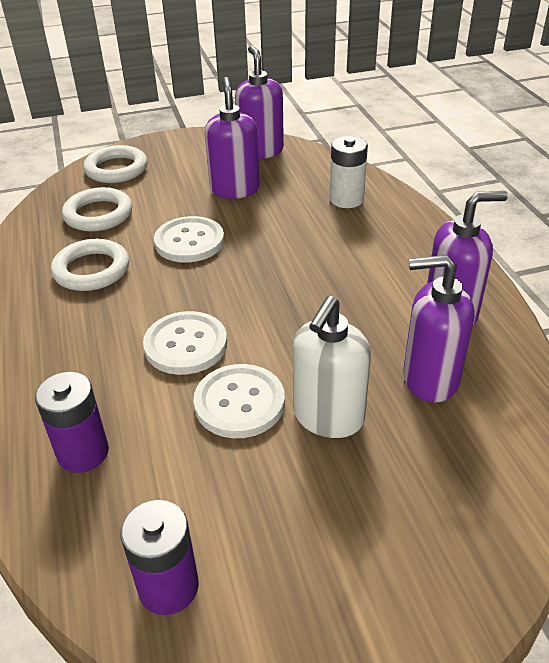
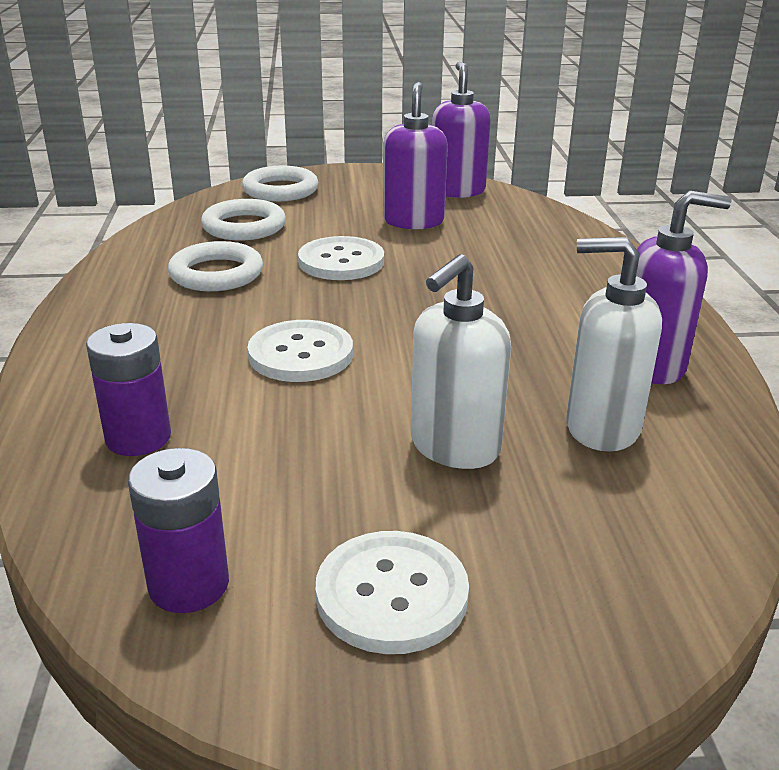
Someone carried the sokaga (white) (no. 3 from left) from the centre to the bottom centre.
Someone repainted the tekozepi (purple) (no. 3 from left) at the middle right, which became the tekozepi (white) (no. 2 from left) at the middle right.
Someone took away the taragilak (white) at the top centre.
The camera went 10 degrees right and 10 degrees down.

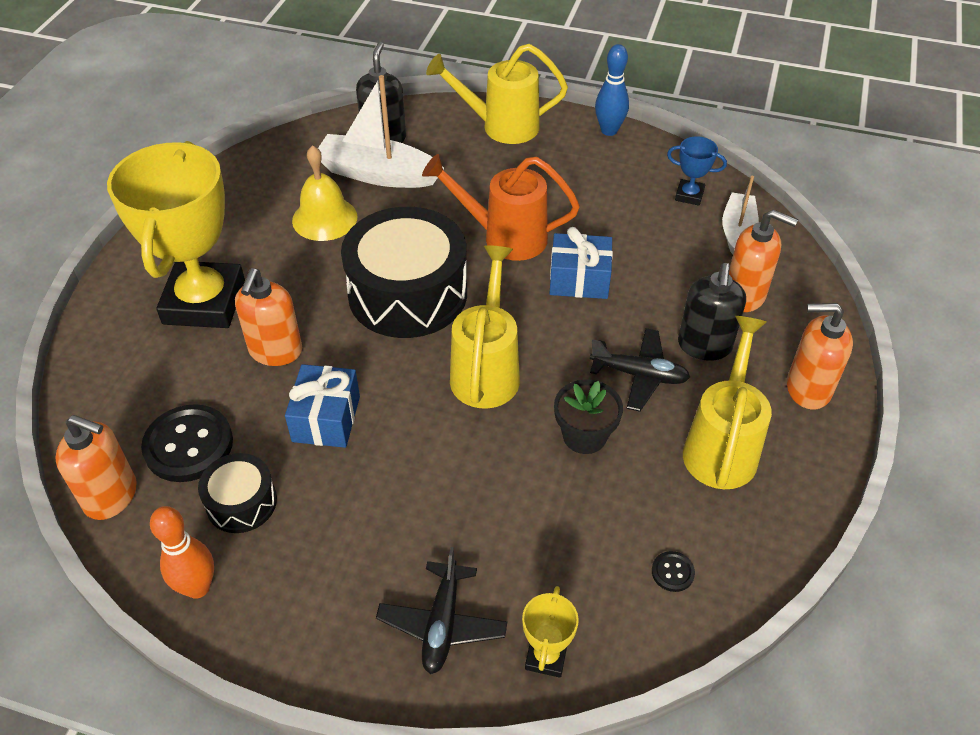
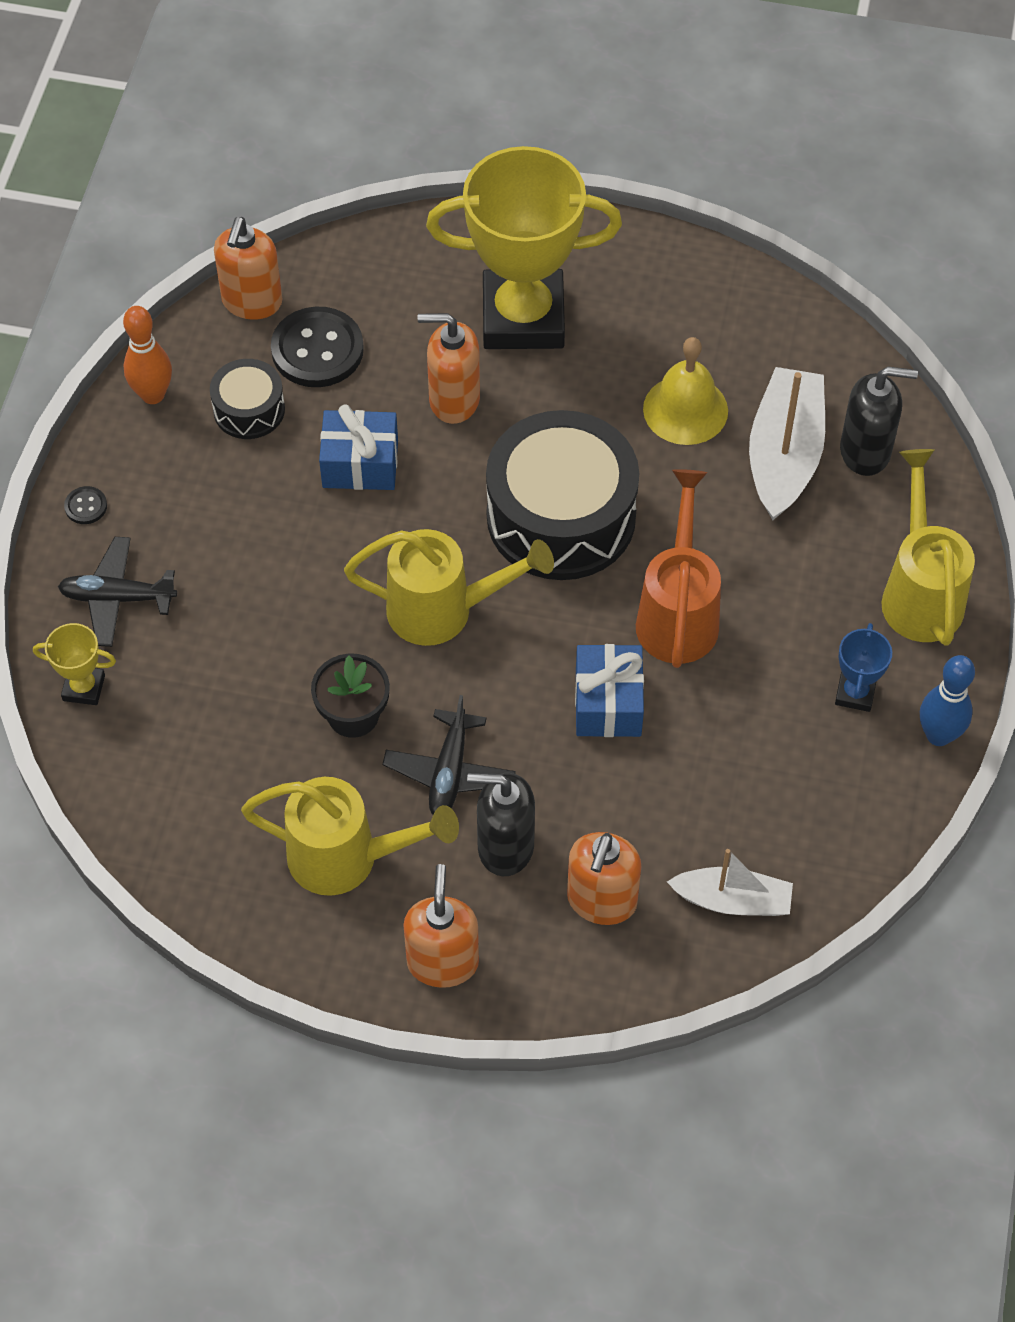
Someone carried the sokaga (black) (no. 2 from left in the first image) from the bottom right to the middle left.
Someone carried the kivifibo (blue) from the top right to the middle right.
The camera went 85 degrees right and 10 degrees up.

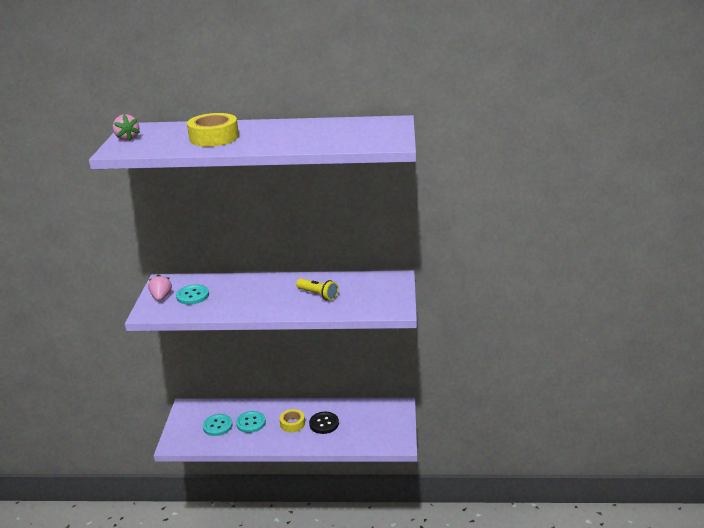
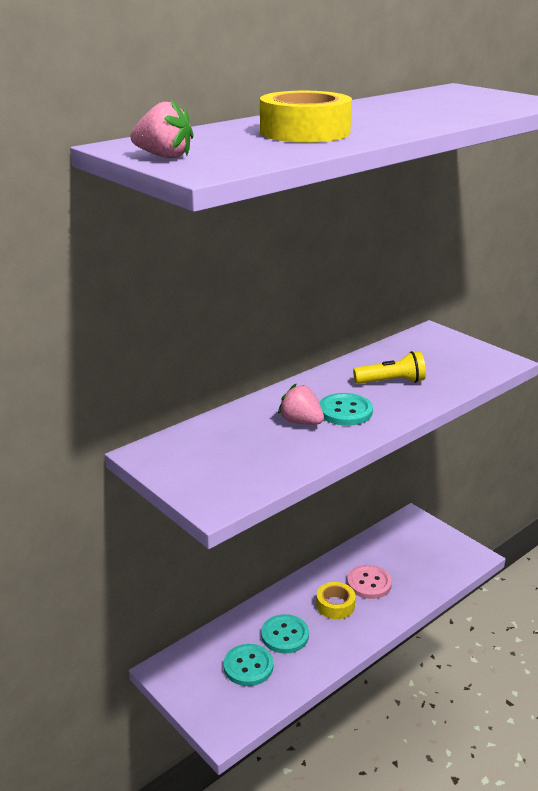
Someone carried the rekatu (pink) (no. 2 from left) from the middle left to the centre.
Someone carried the sokaga (turquoise) (no. 1 from left in the first image) from the middle left to the centre.
Someone repainted the sokaga (black) at the bottom centre, which became the sokaga (pink) at the bottom right.
The camera went 45 degrees left and 0 degrees up.

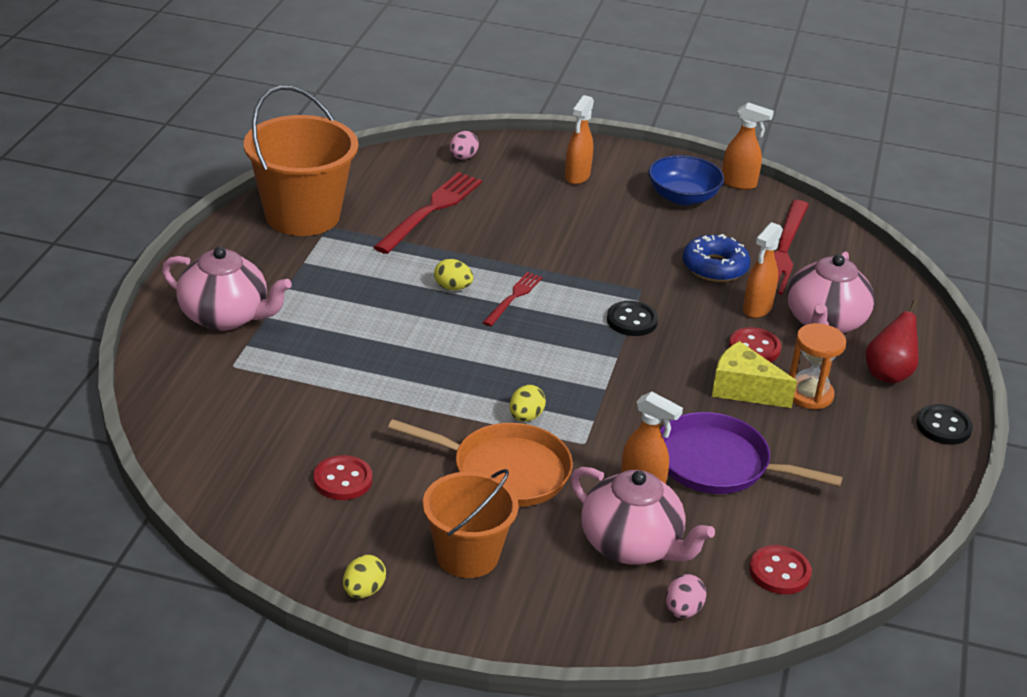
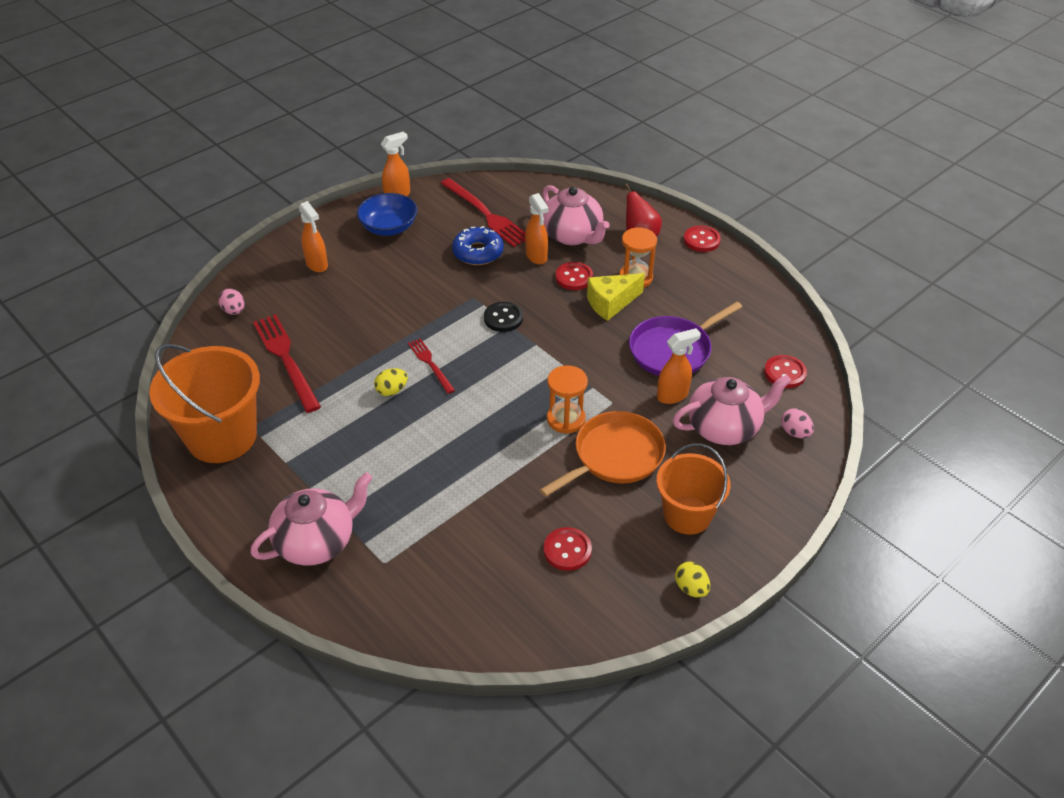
Someone swapped the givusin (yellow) (no. 3 from left) at the centre for the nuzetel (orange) (no. 1 from left) at the centre.
Someone repainted the sokaga (black) (no. 2 from left) at the middle right, which became the sokaga (red) (no. 3 from left) at the top centre.
The camera went 55 degrees left and 10 degrees up.

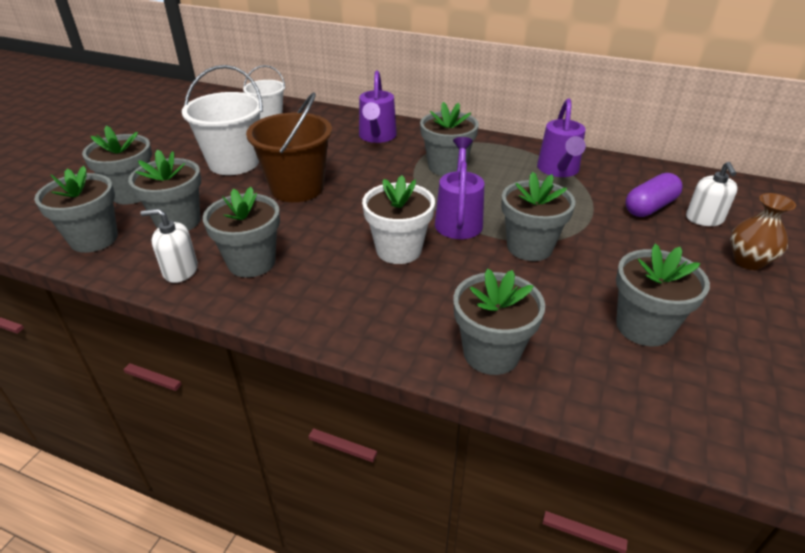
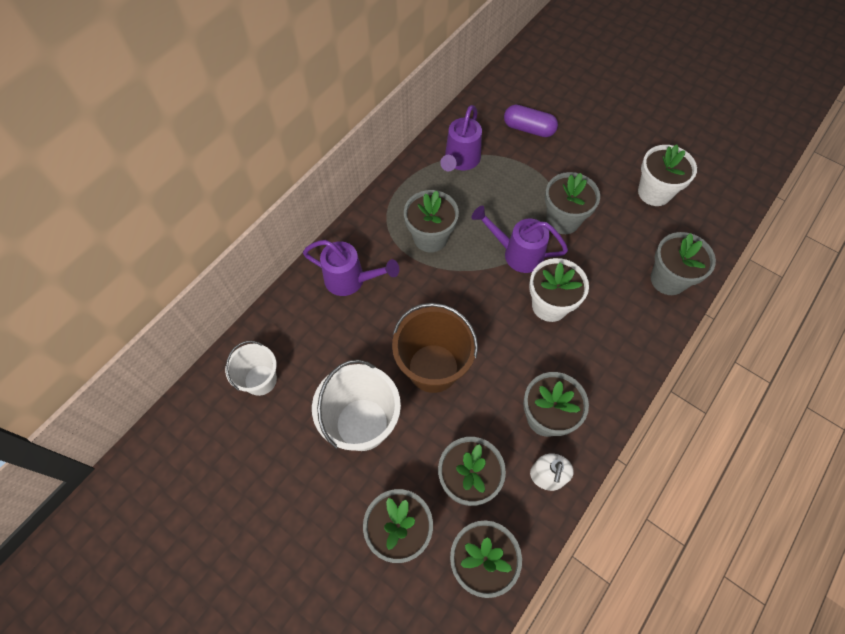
Someone rotated the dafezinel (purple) (no. 3 from left in the first image) at the top right by 90 degrees clockwise.
Someone rotated the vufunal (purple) at the middle right by 45 degrees counterclockwise.
Someone repainted the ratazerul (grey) (no. 8 from left) at the middle right, which became the ratazerul (white) (no. 2 from left) at the top right.
Someone took away the tekozepi (white) (no. 2 from left) at the middle right.
Someone took away the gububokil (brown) at the middle right.
The camera went 75 degrees left and 25 degrees up.

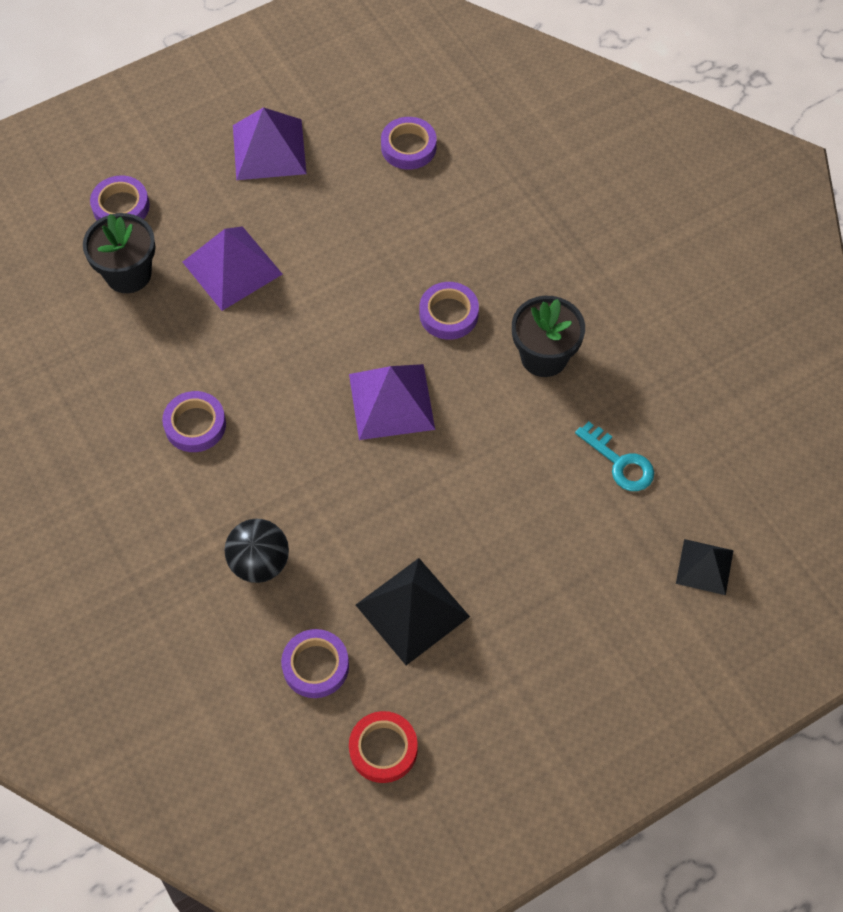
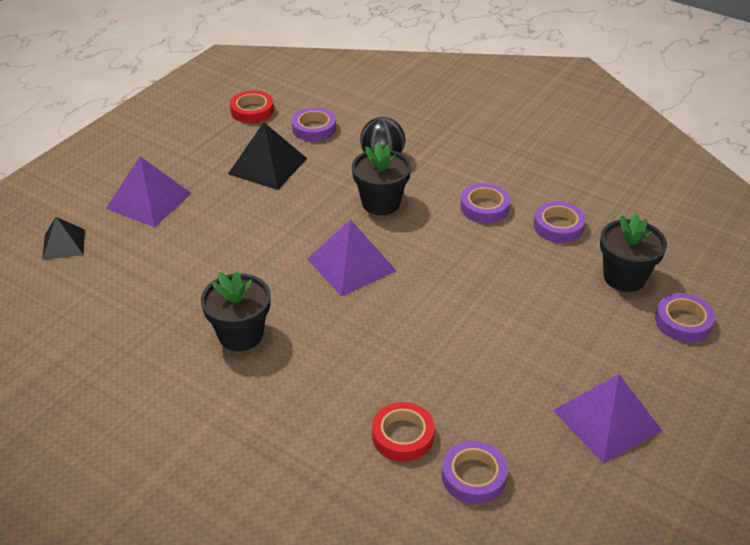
Someone carried the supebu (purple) (no. 1 from left) from the top left to the middle left.
Someone put down the ratazerul (black) (no. 2 from left) at the top centre.
Someone put down the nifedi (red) (no. 2 from left) at the bottom centre.
Someone carried the nifedi (purple) (no. 5 from left in the first image) from the centre to the middle right.
Someone took away the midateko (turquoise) at the middle right.
The camera went 155 degrees right and 20 degrees down.

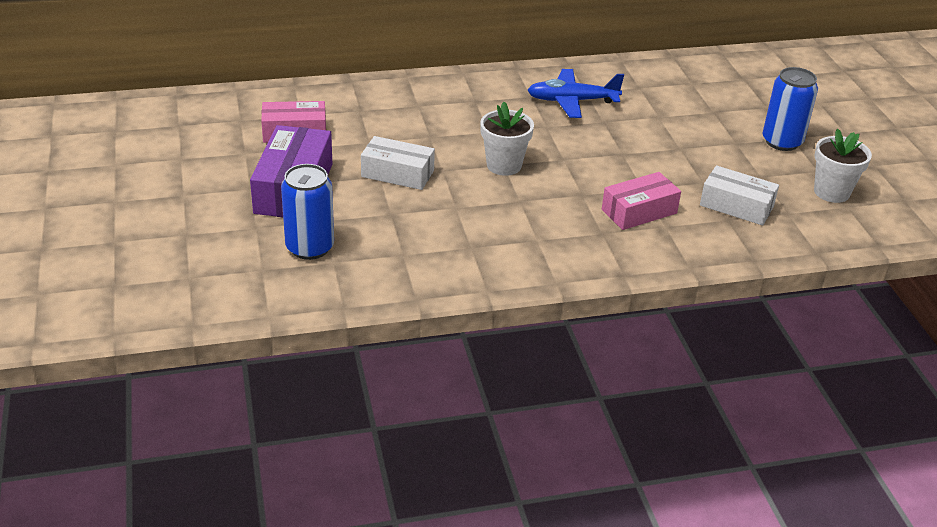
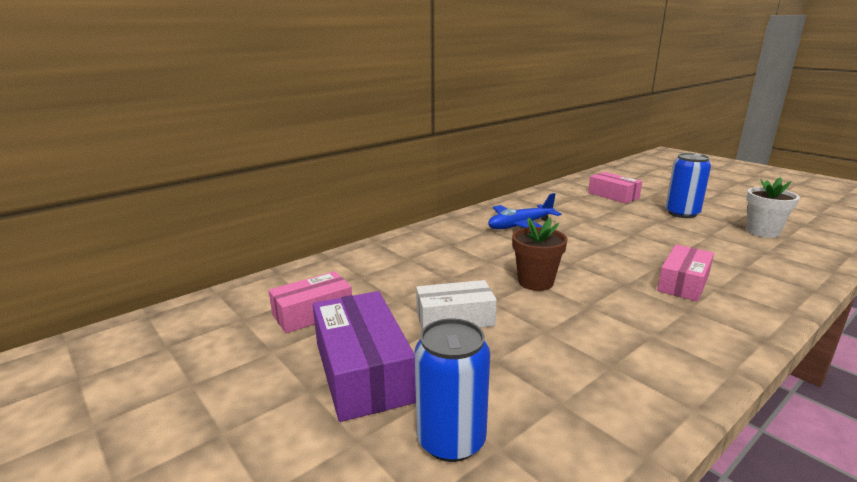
Someone repainted the ratazerul (white) (no. 1 from left) at the top centre, which became the ratazerul (brown) at the centre.
Someone put down the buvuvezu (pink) (no. 2 from left) at the middle right.
Someone took away the buvuvezu (white) (no. 2 from left) at the middle right.
The camera went 25 degrees left and 15 degrees down.

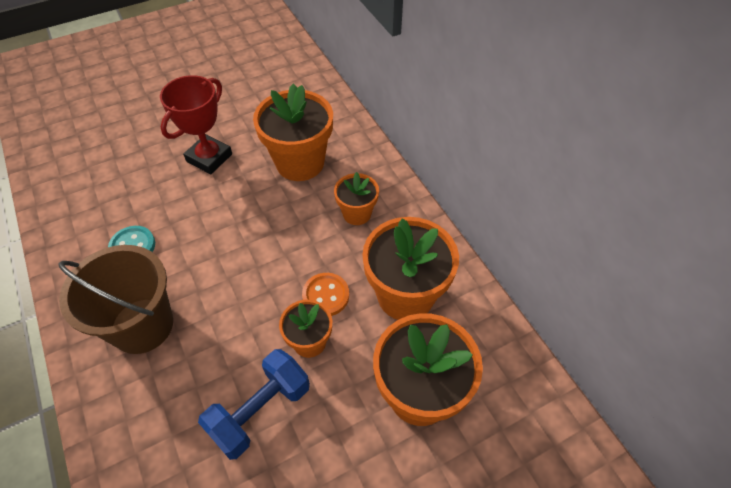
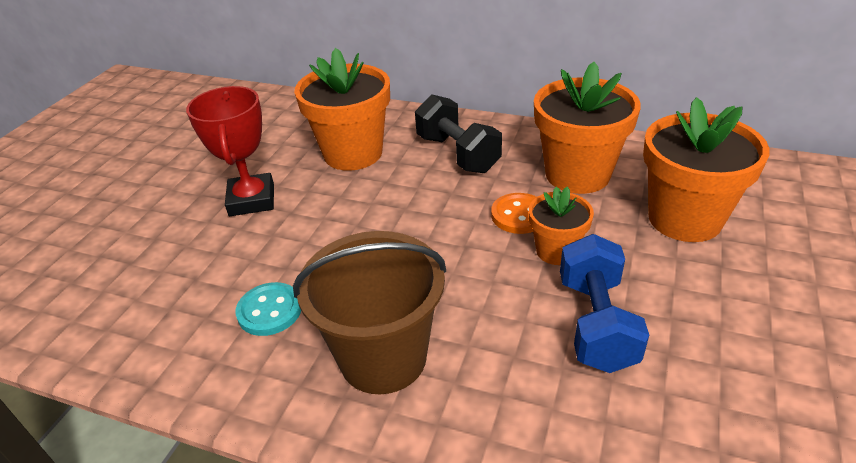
Someone swapped the ratazerul (orange) (no. 3 from left) at the centre for the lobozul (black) at the top centre.
The camera went 40 degrees left and 15 degrees down.

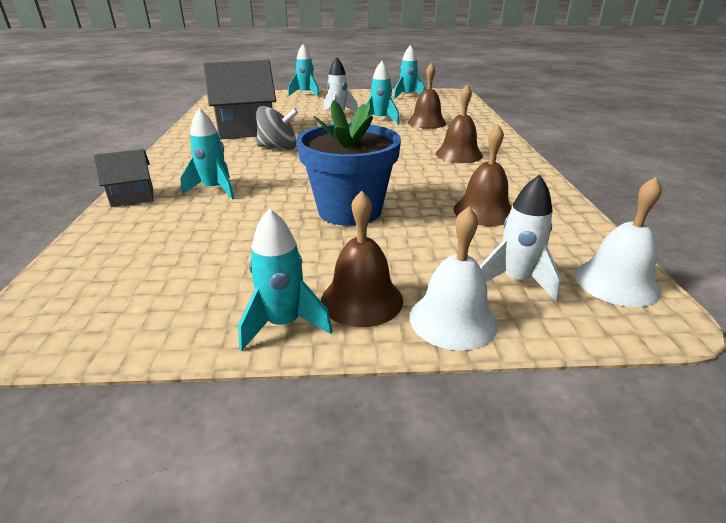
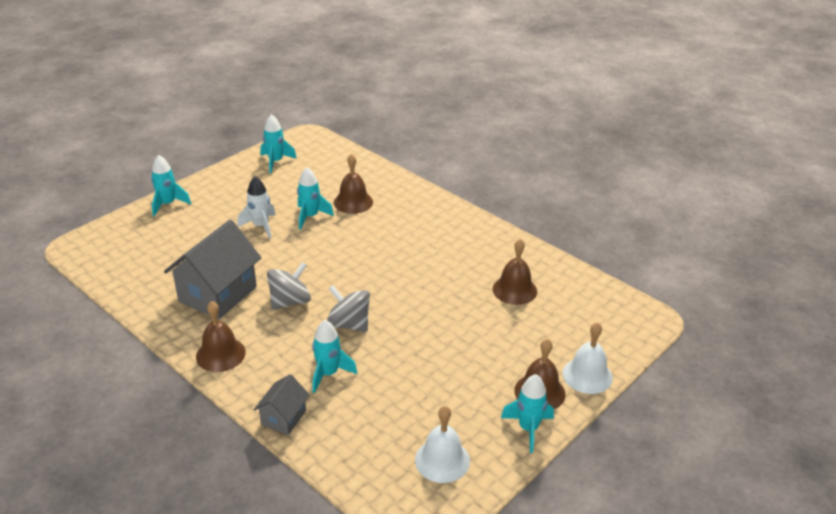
Someone carried the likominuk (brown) (no. 3 from left in the first image) from the top centre to the middle left.
Someone put down the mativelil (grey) (no. 2 from left) at the centre.
Someone carried the likominuk (white) (no. 2 from left in the first image) from the middle right to the bottom centre.
Someone took away the ratazerul (blue) at the top centre.
Someone took away the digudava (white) (no. 2 from left) at the middle right.
The camera went 45 degrees left and 5 degrees up.

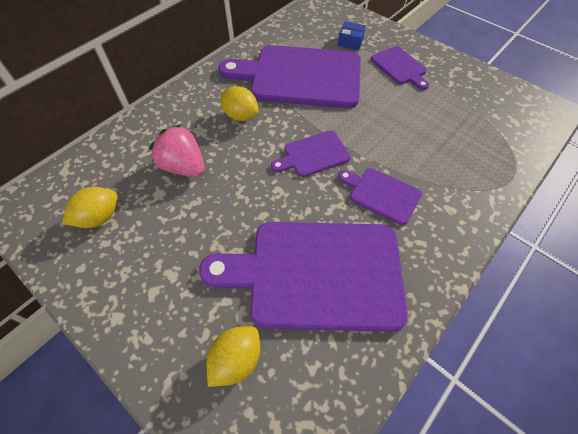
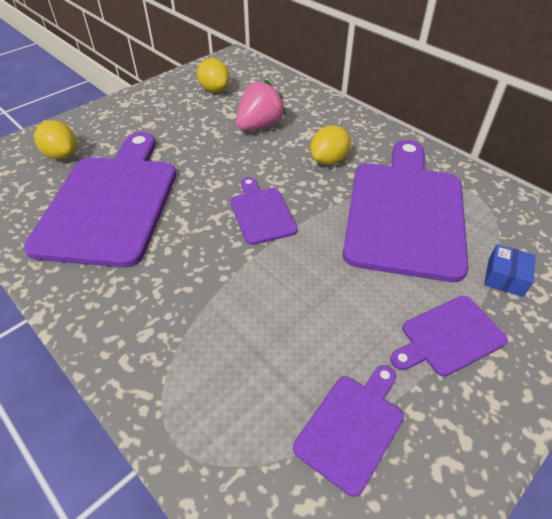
Someone carried the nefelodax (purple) (no. 4 from left in the first image) from the centre to the bottom centre.
The camera went 95 degrees right and 10 degrees down.

